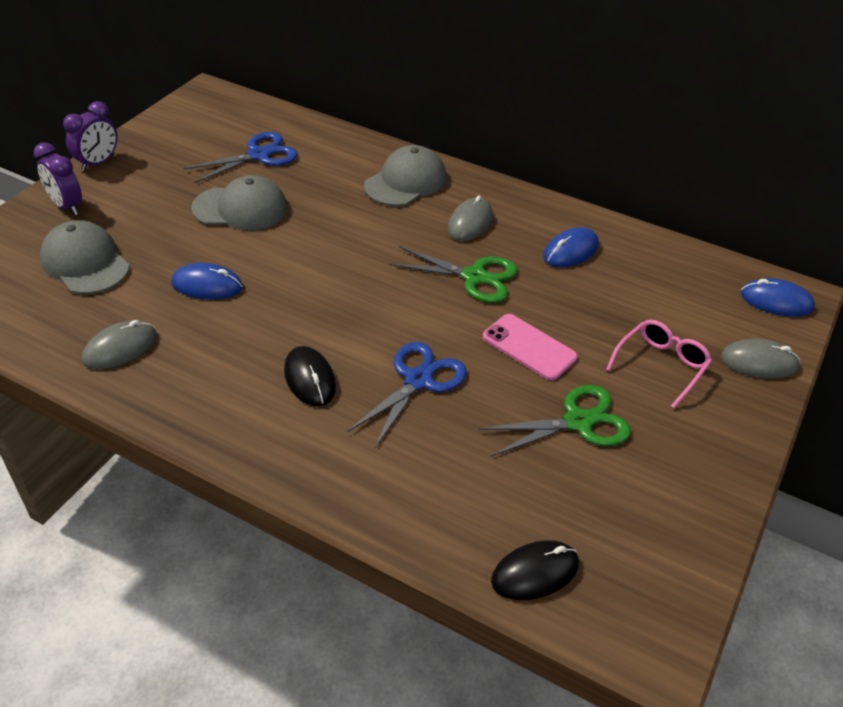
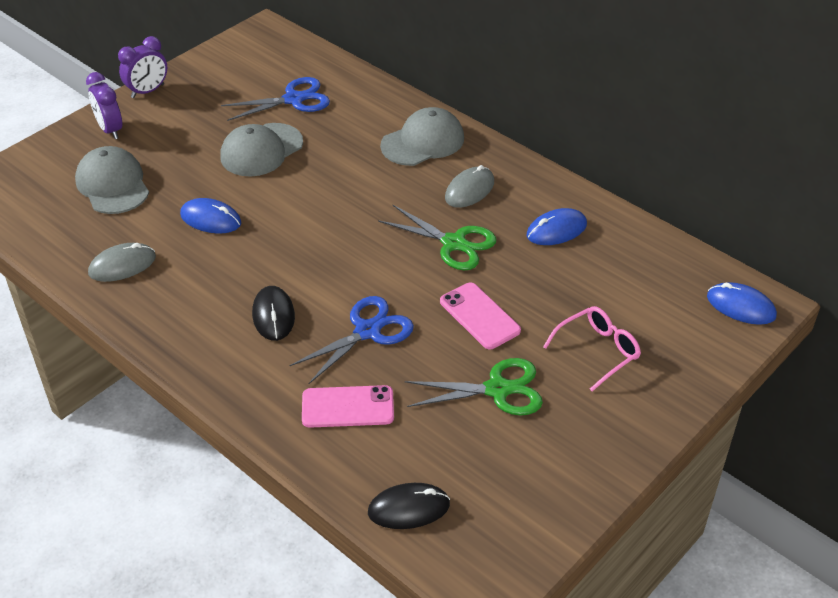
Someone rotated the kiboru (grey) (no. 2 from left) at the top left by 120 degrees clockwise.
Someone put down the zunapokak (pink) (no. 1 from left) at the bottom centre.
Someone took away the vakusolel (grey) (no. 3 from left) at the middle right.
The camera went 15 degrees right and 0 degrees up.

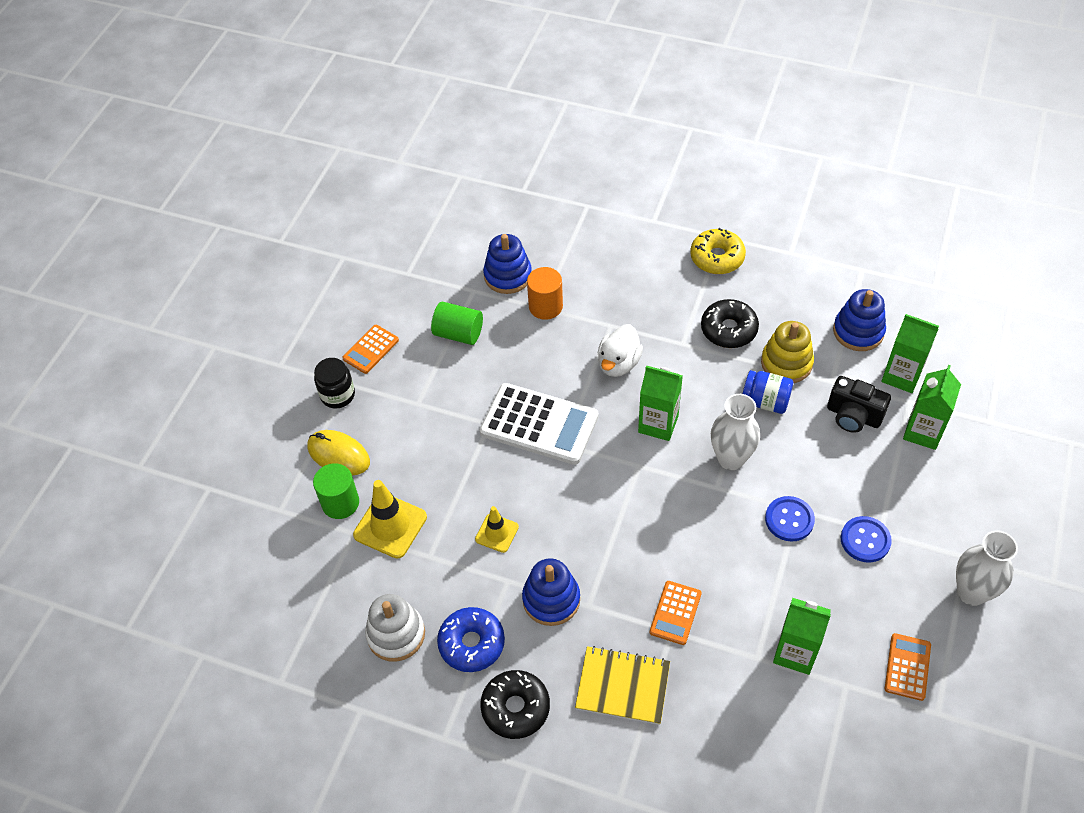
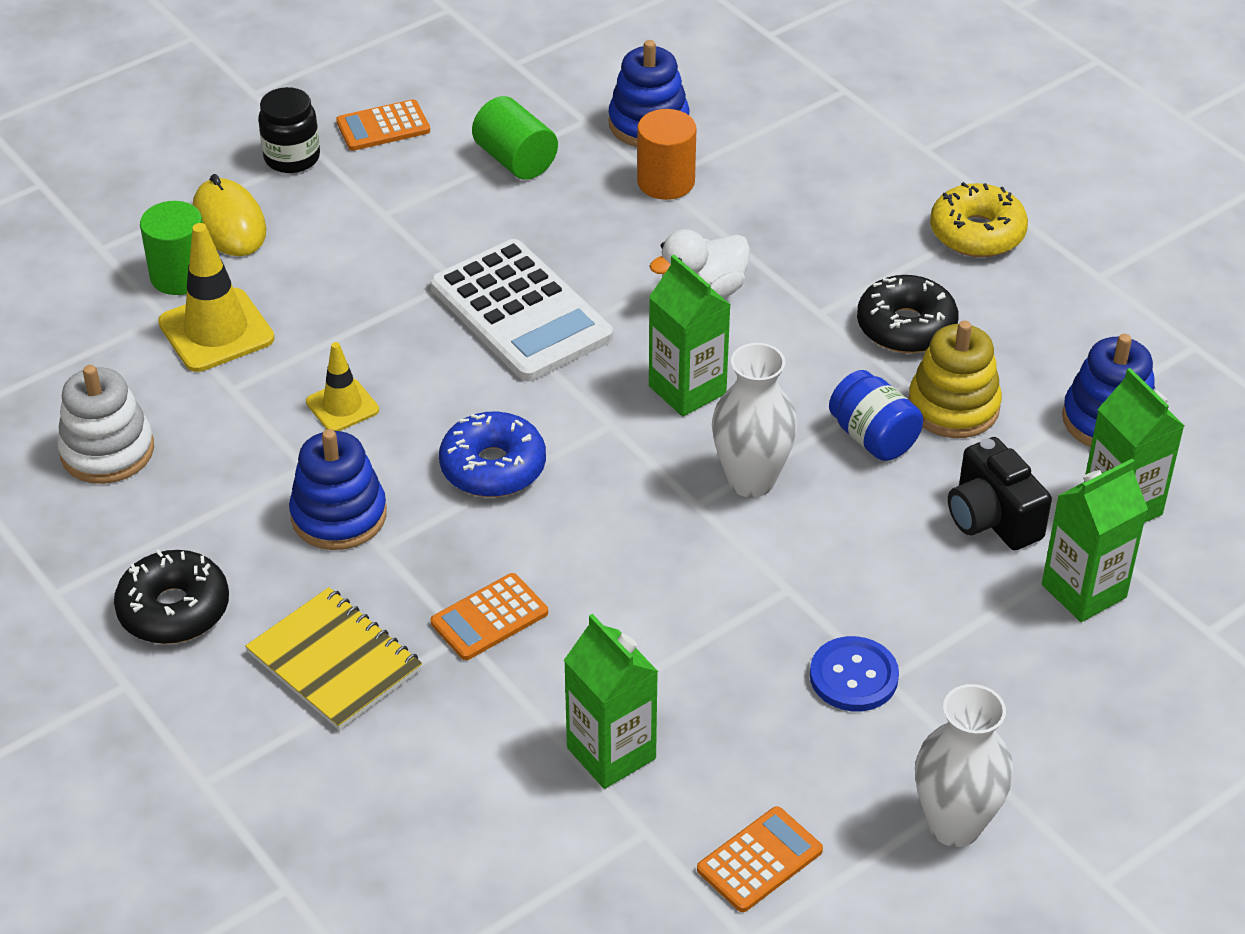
Someone carried the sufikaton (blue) from the bottom centre to the centre.
Someone took away the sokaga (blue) (no. 1 from left) at the middle right.
The camera went 30 degrees right and 10 degrees down.

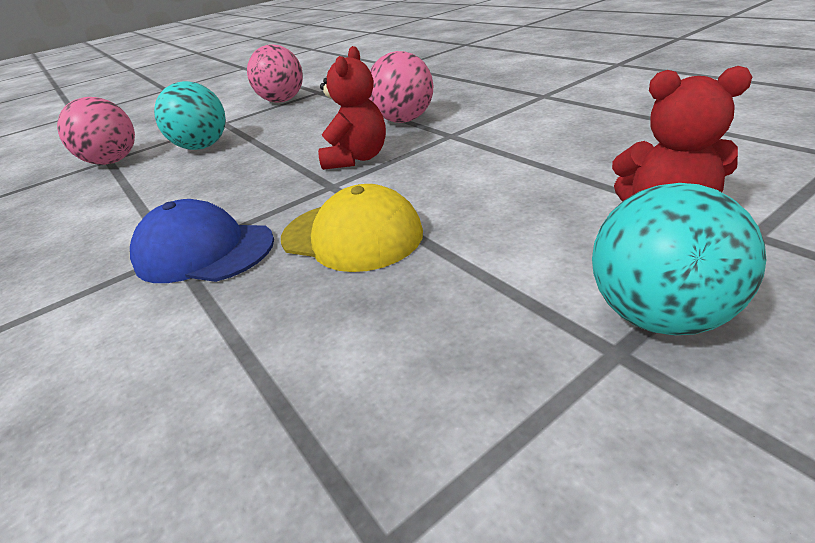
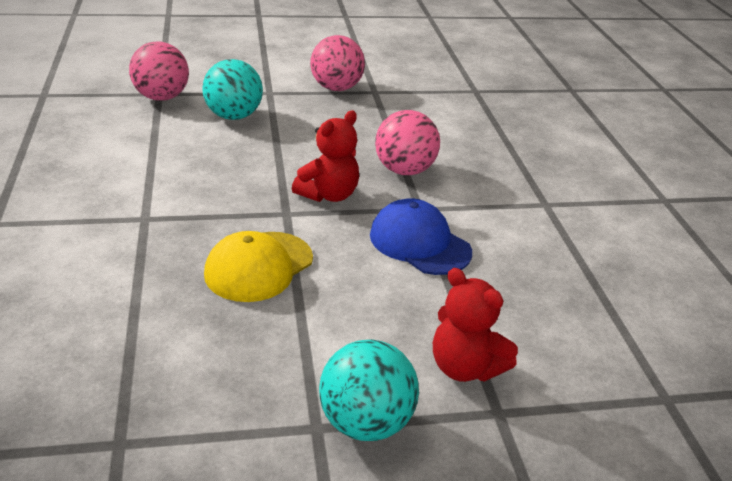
Someone rotated the kiboru (yellow) at the centre by 75 degrees clockwise.
Someone carried the kiboru (blue) from the middle left to the centre.
The camera went 20 degrees right and 0 degrees up.

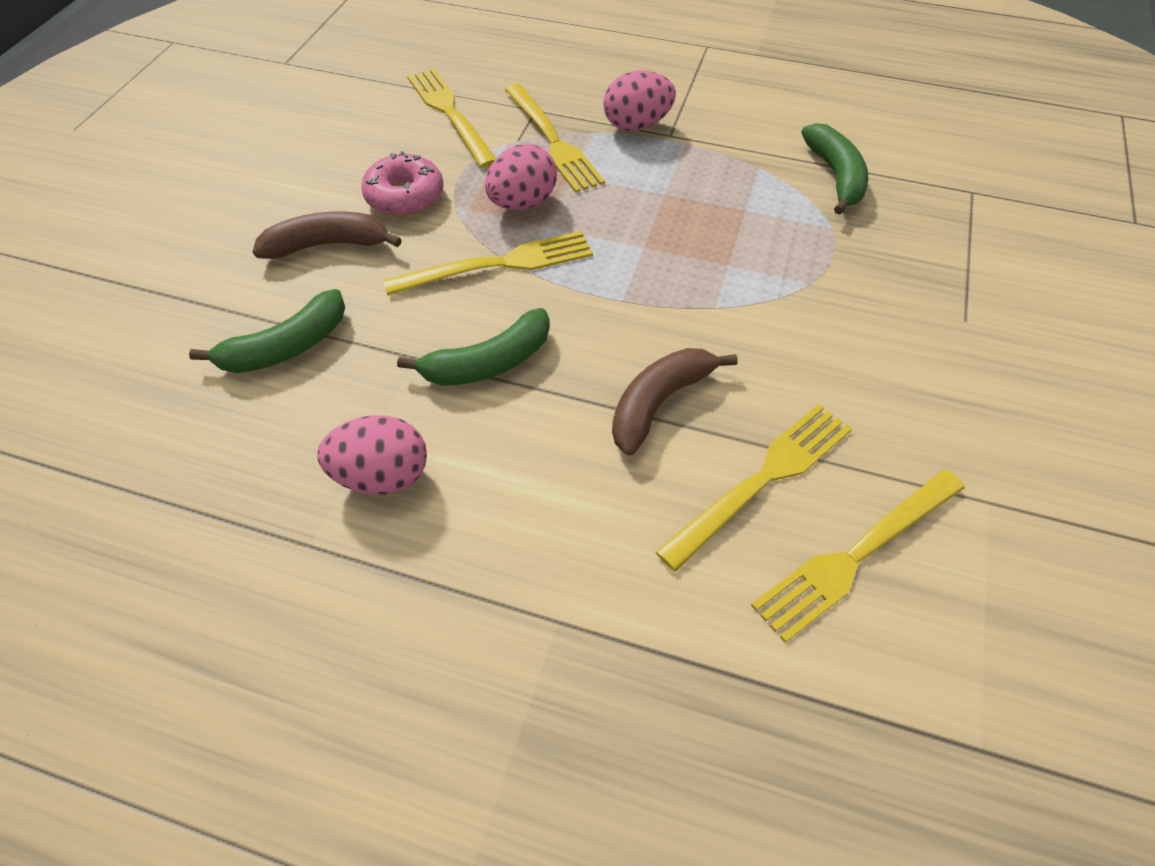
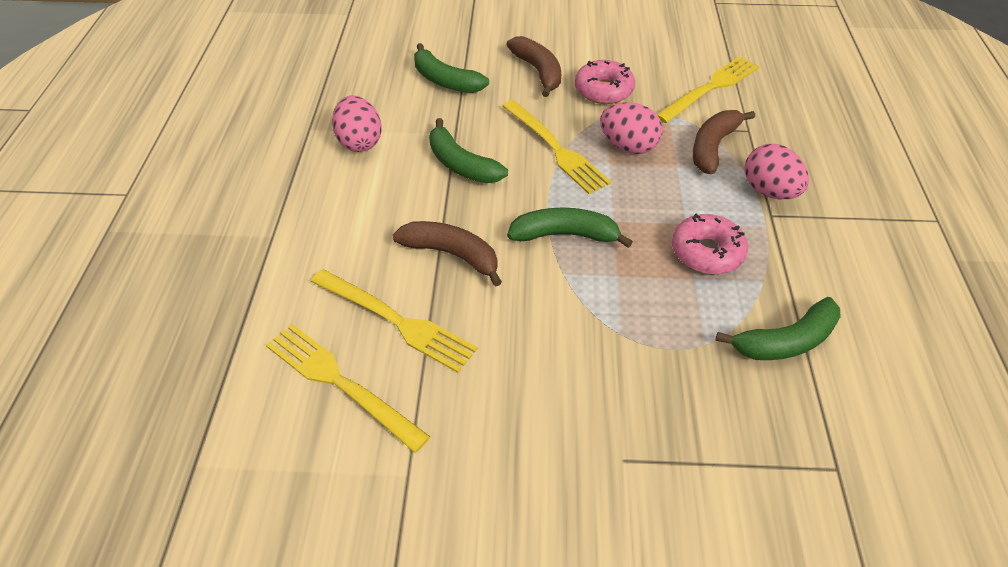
Someone put down the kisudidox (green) (no. 3 from left) at the centre.
Someone put down the sufikaton (pink) (no. 2 from left) at the middle right.
Someone swapped the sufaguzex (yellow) (no. 3 from left) at the top centre for the kisudidox (brown) (no. 3 from left) at the top right.
The camera went 75 degrees right and 5 degrees down.

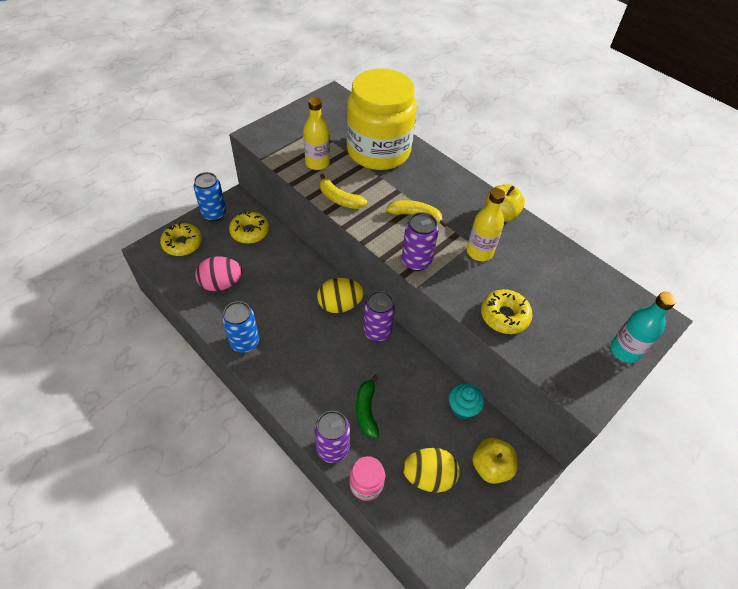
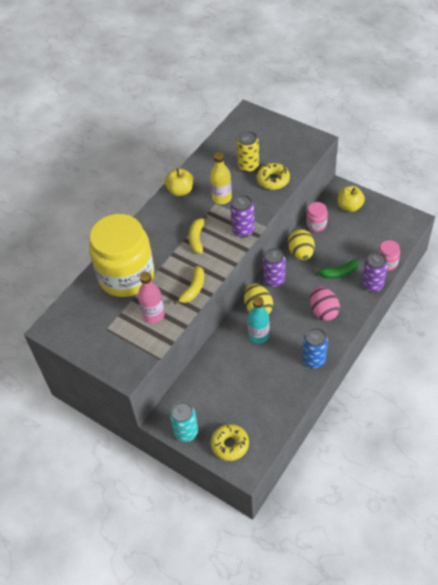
Someone repainted the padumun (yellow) (no. 1 from left) at the top centre, which became the padumun (pink) at the centre.
Someone repainted the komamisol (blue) (no. 1 from left) at the middle left, which became the komamisol (turquoise) at the bottom centre.
Someone put down the komamisol (yellow) at the top centre.
Someone carried the padumun (turquoise) from the middle right to the centre.
Someone carried the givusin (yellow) (no. 2 from left) from the bottom centre to the middle right.
Someone swapped the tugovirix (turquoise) at the bottom centre for the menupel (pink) (no. 1 from left) at the middle right.
Someone carried the givusin (pink) from the middle left to the middle right.
Someone took away the sufikaton (yellow) (no. 2 from left) at the centre.
The camera went 95 degrees left and 0 degrees up.

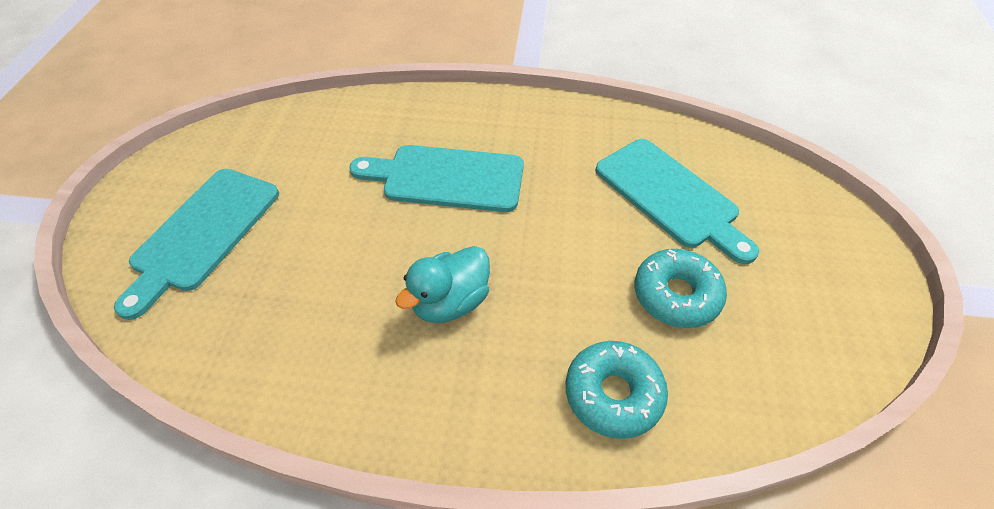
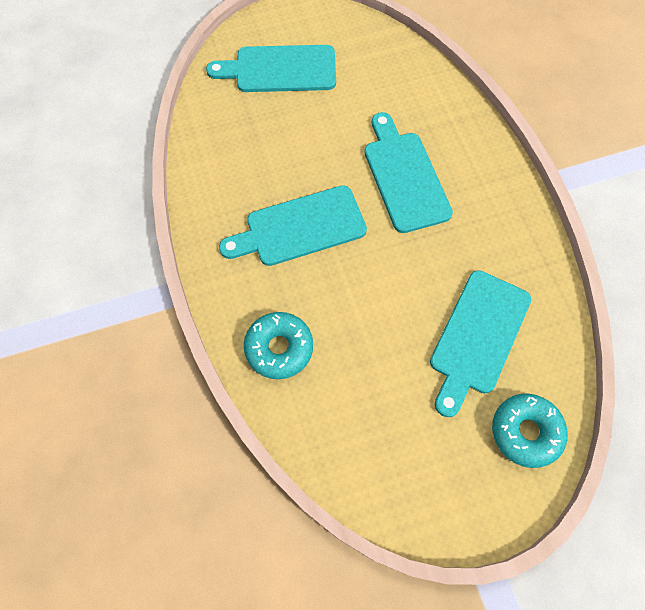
Someone swapped the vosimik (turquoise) at the centre for the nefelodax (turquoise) (no. 2 from left) at the centre.
Someone carried the sufikaton (turquoise) (no. 2 from left) from the middle right to the bottom right.
The camera went 65 degrees right and 15 degrees up.

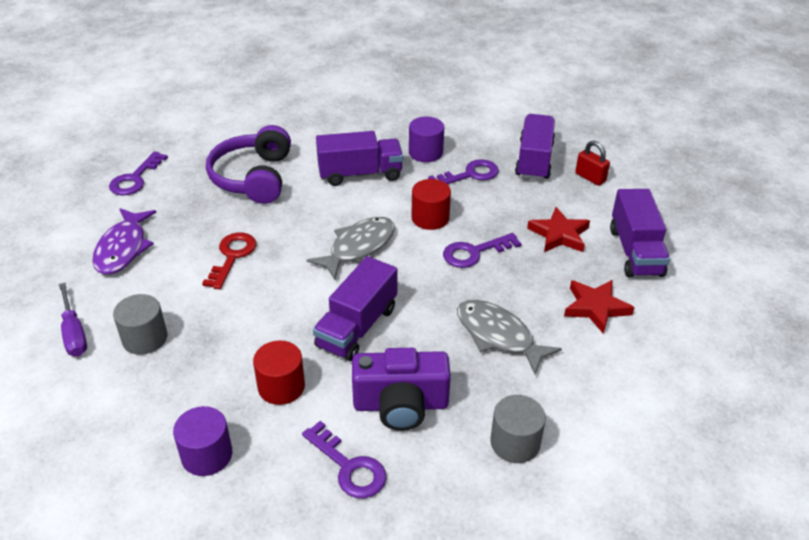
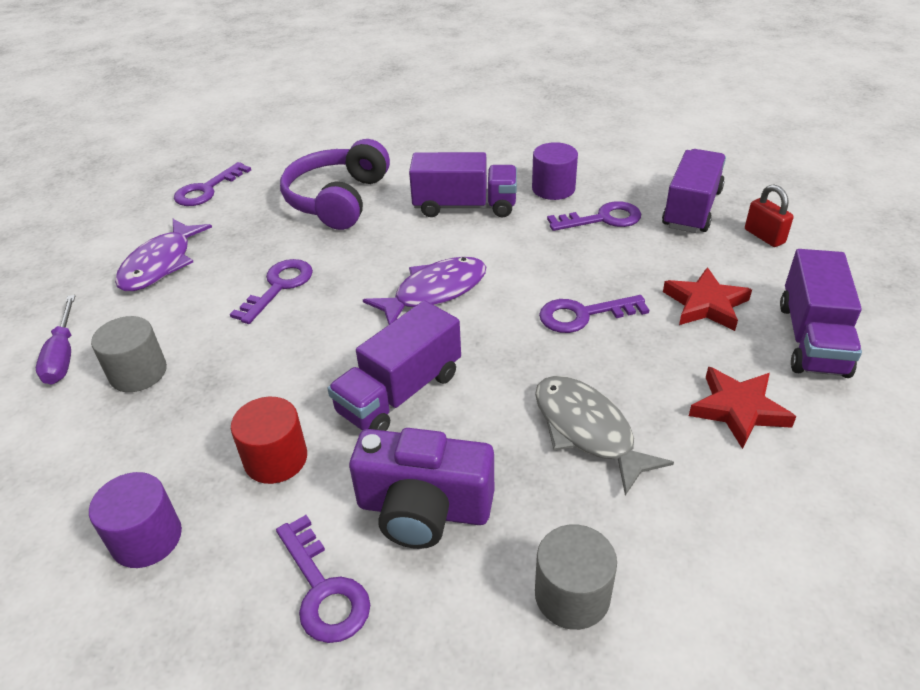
Someone repainted the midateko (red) at the middle left, which became the midateko (purple) (no. 2 from left) at the middle left.
Someone repainted the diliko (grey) (no. 1 from left) at the centre, which became the diliko (purple) (no. 2 from left) at the centre.
Someone took away the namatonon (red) (no. 2 from left) at the centre.
The camera went 15 degrees right and 0 degrees up.

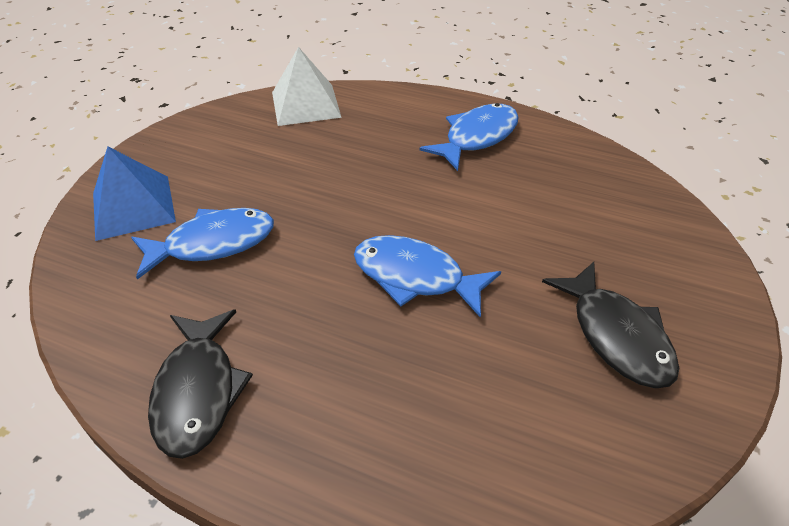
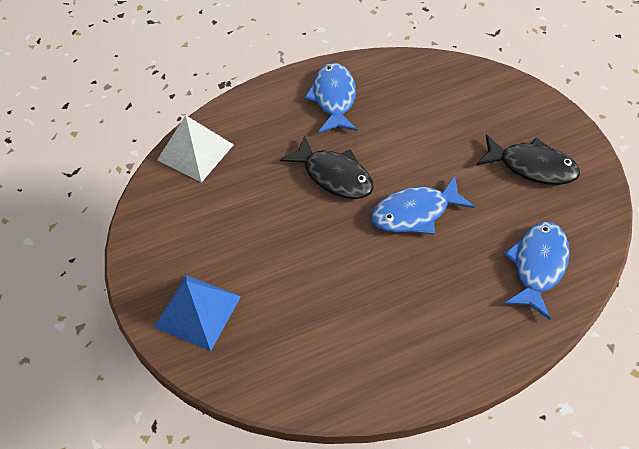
Someone carried the diliko (black) (no. 1 from left) from the bottom left to the centre.
Someone carried the diliko (blue) (no. 1 from left in the first image) from the middle left to the middle right.
The camera went 45 degrees left and 10 degrees up.

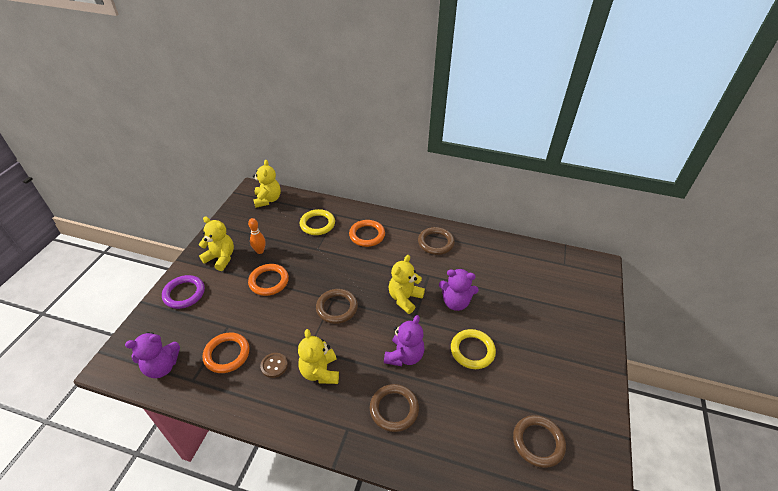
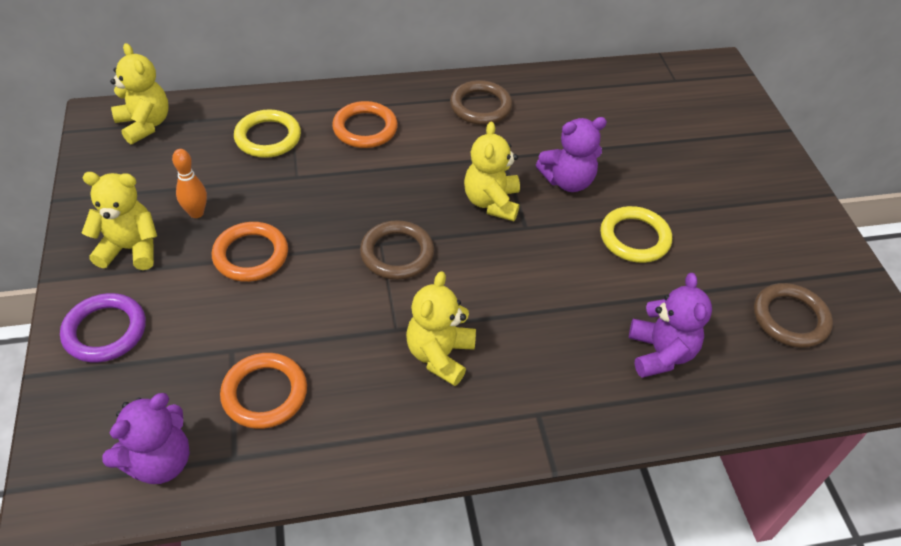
Someone rotated the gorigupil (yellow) (no. 3 from left) at the bottom centre by 60 degrees clockwise.
Someone carried the gorigupil (purple) (no. 2 from left in the first image) from the bottom centre to the middle right.
Someone took away the sokaga (brown) at the bottom centre.
Someone took away the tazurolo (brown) (no. 2 from left) at the bottom centre.
The camera went 30 degrees left and 5 degrees up.

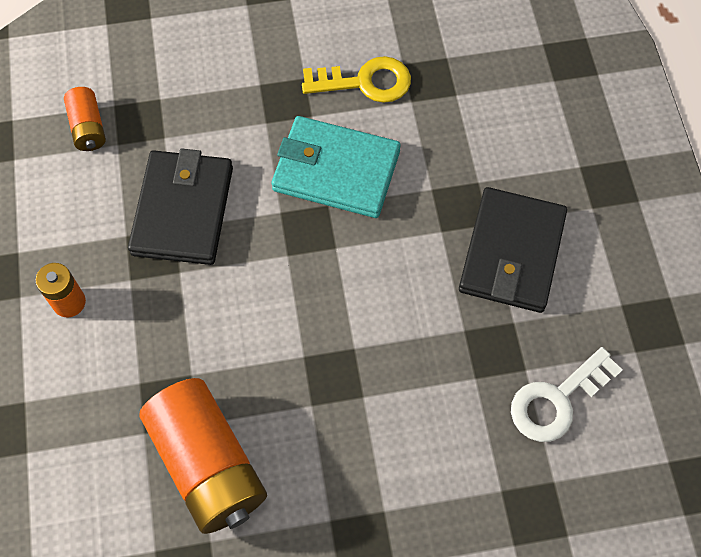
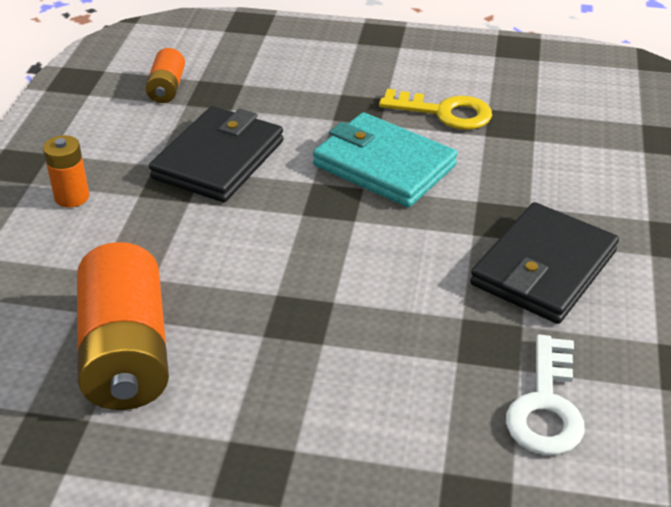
Someone rotated the midateko (white) at the bottom right by 60 degrees counterclockwise.
The camera went 20 degrees right and 25 degrees down.

